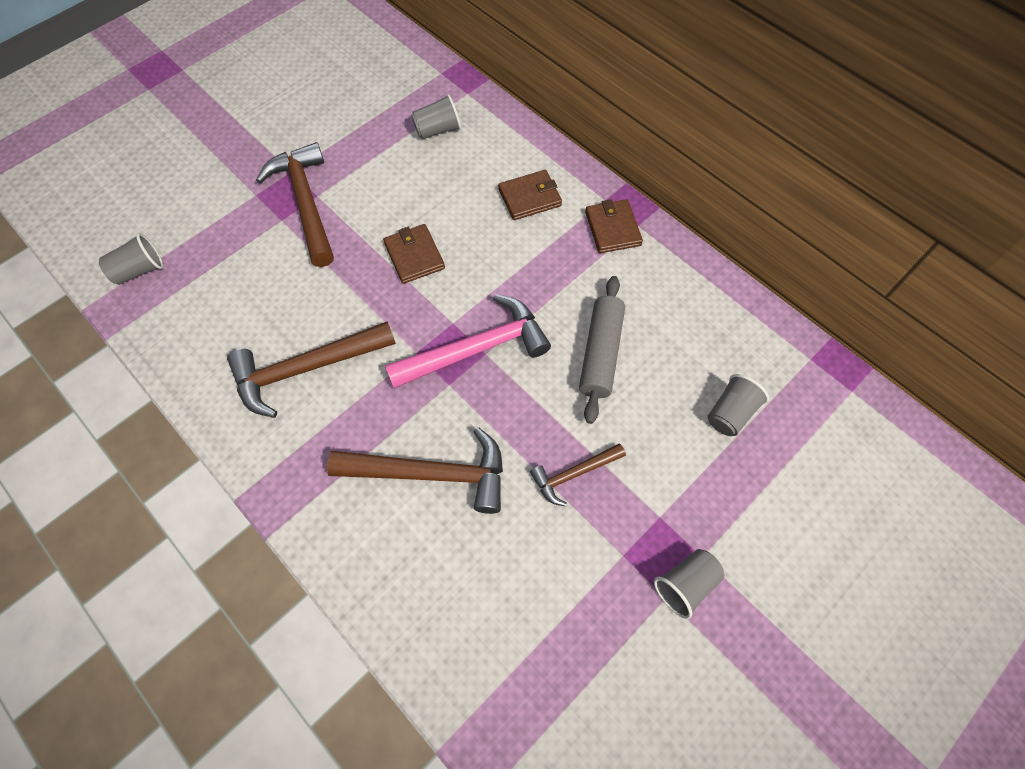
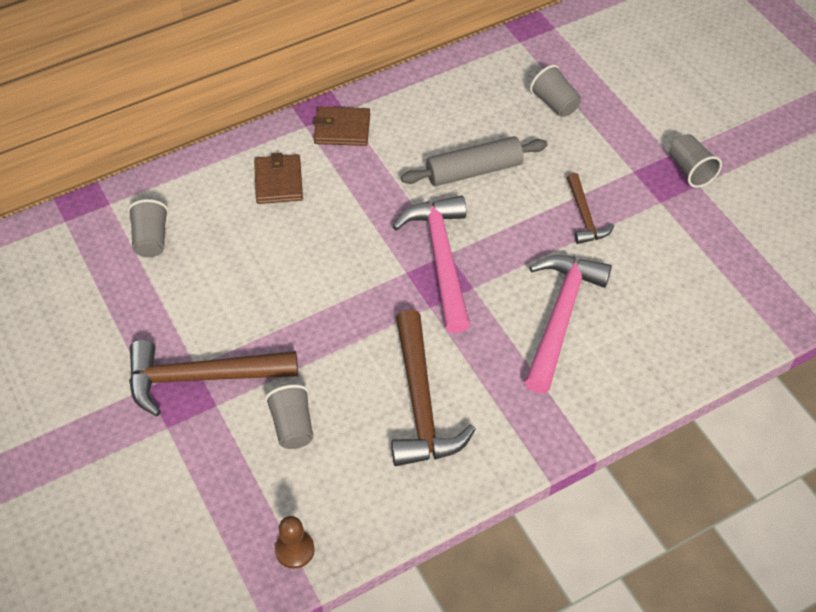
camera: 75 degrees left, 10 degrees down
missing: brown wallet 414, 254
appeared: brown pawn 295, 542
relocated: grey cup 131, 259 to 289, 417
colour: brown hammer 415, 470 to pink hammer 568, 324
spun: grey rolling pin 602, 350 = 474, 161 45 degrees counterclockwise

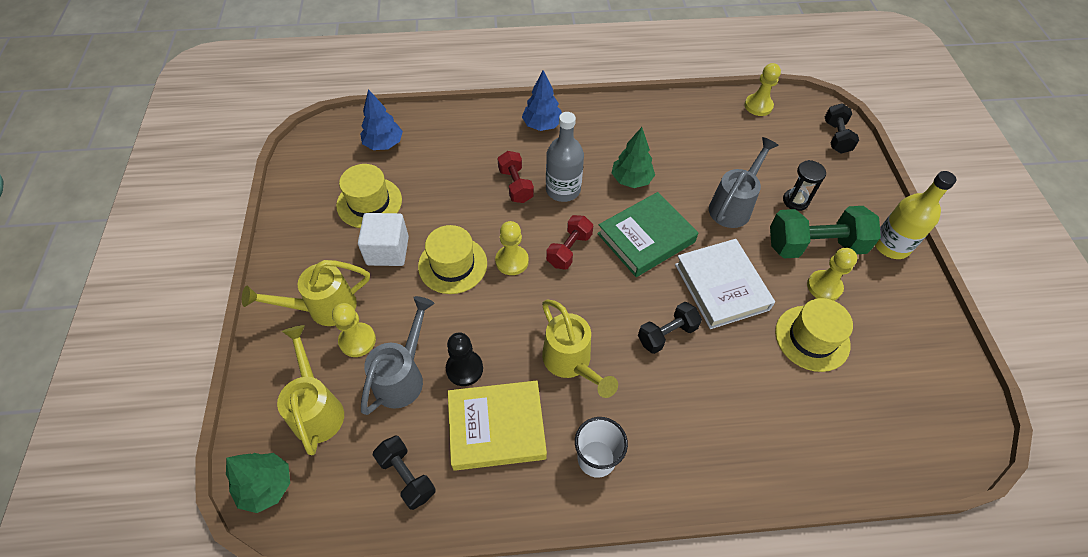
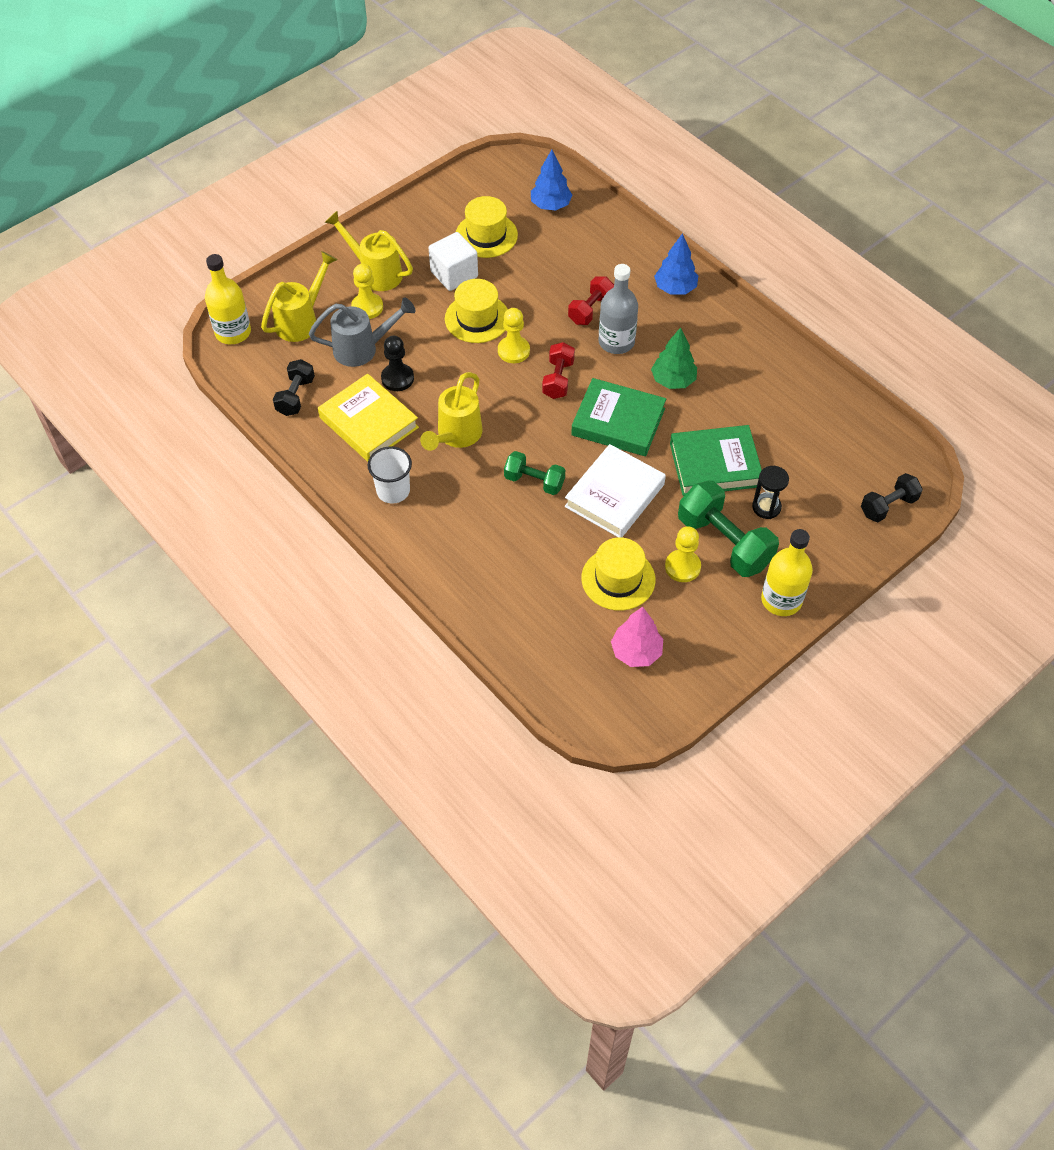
camera: 55 degrees right, 0 degrees up
missing: yellow pawn 762, 89
appeared: pink tree 637, 637
exchanged: grey watering can 744, 182 to green book 716, 460; green tree 258, 483 to yellow bottle 228, 299
colour: black dumbbell 670, 328 to green dumbbell 534, 473
spun: red dumbbell 569, 242 = 558, 370 75 degrees counterclockwise

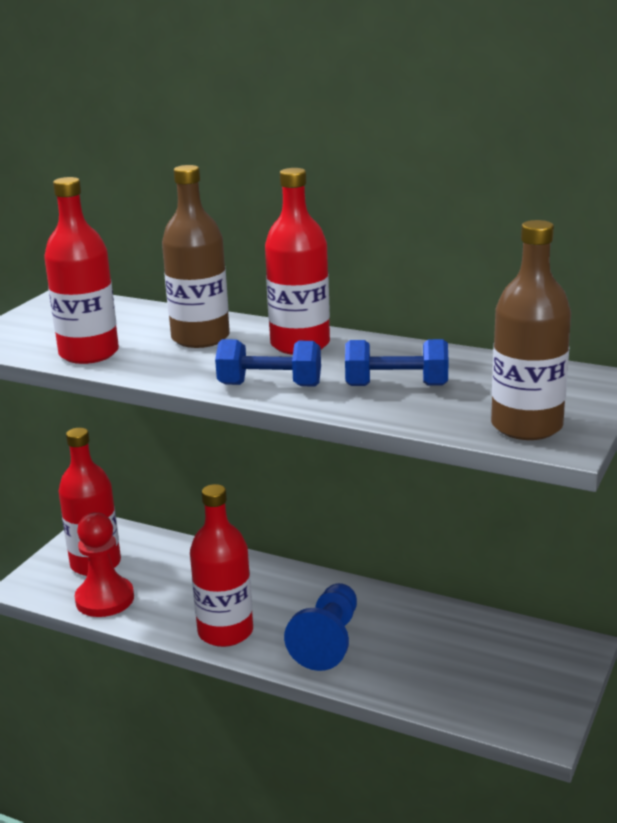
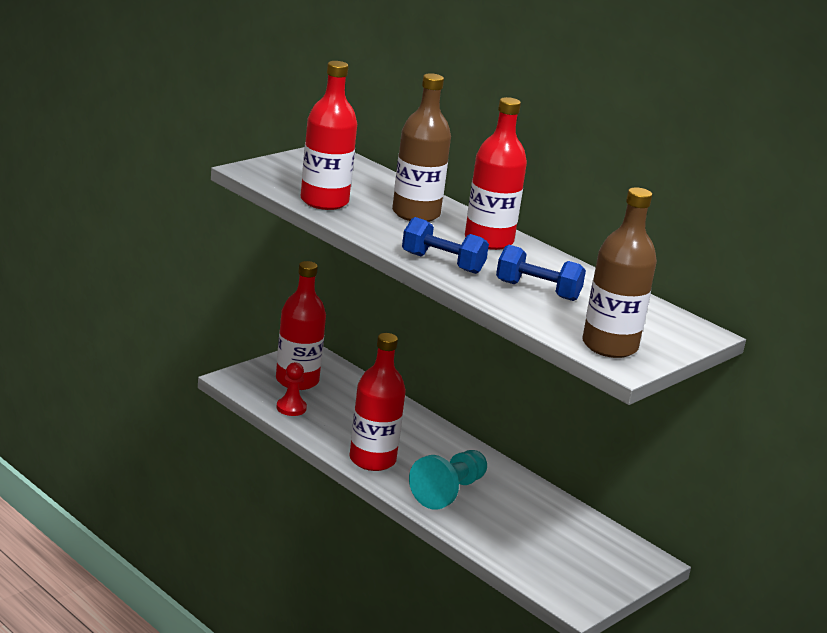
camera: 15 degrees right, 0 degrees up
colour: blue pawn 320, 627 to turquoise pawn 448, 480
size: red pawn 104, 564 = 291, 389 x0.61

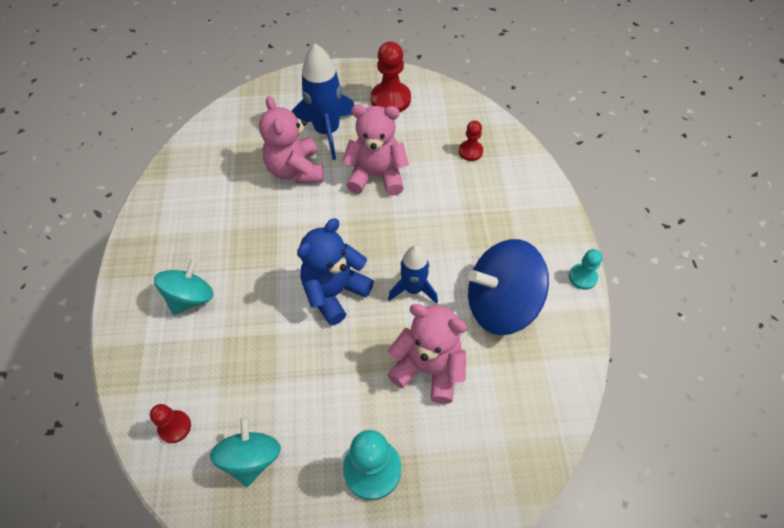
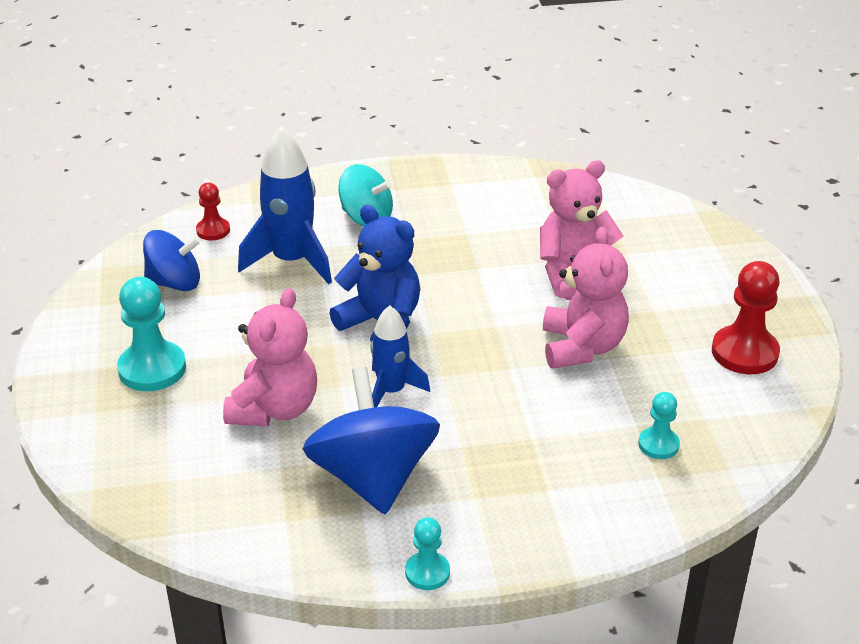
camera: 85 degrees right, 20 degrees down
relocated: blue rocket 323, 101 to 285, 205
colour: red pawn 471, 141 to turquoise pawn 659, 425; turquoise spinning top 245, 452 to blue spinning top 172, 260

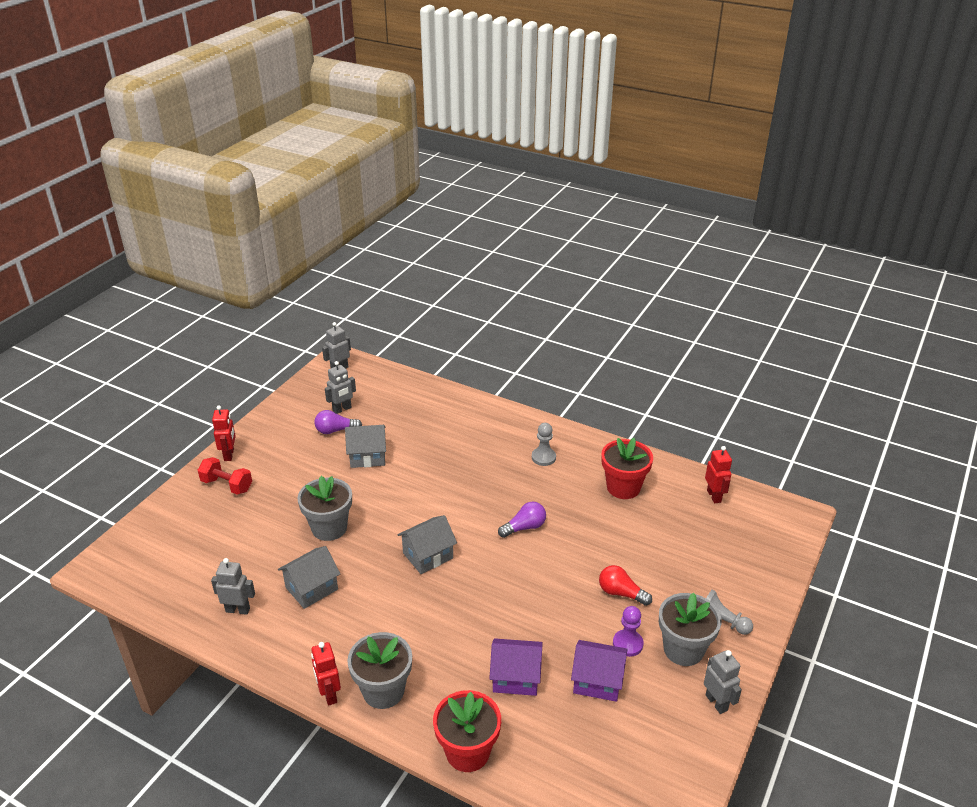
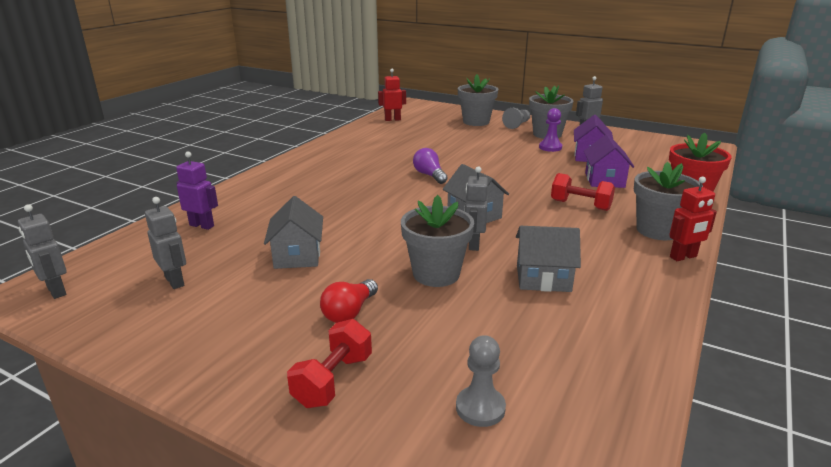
camera: 90 degrees left, 10 degrees down
missing: red robot 224, 433; purple light bulb 338, 422; red flower pot 627, 468
appeared: grey flower pot 478, 100; purple robot 197, 191; red dumbbell 583, 192
relocated: grey pawn 544, 444 to 481, 381; grey robot 233, 586 to 476, 208; red light bulb 625, 585 to 349, 301
spun: grey house 309, 577 = 548, 259 45 degrees counterclockwise

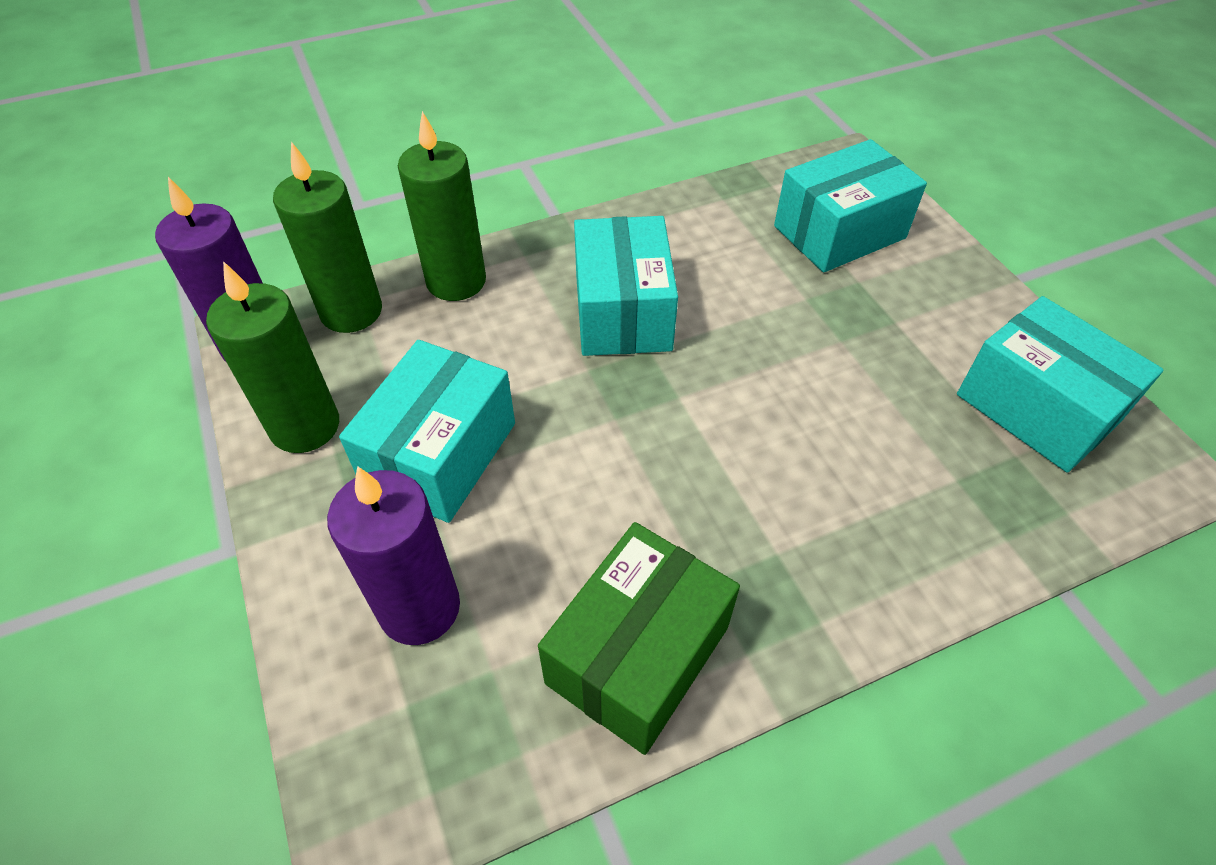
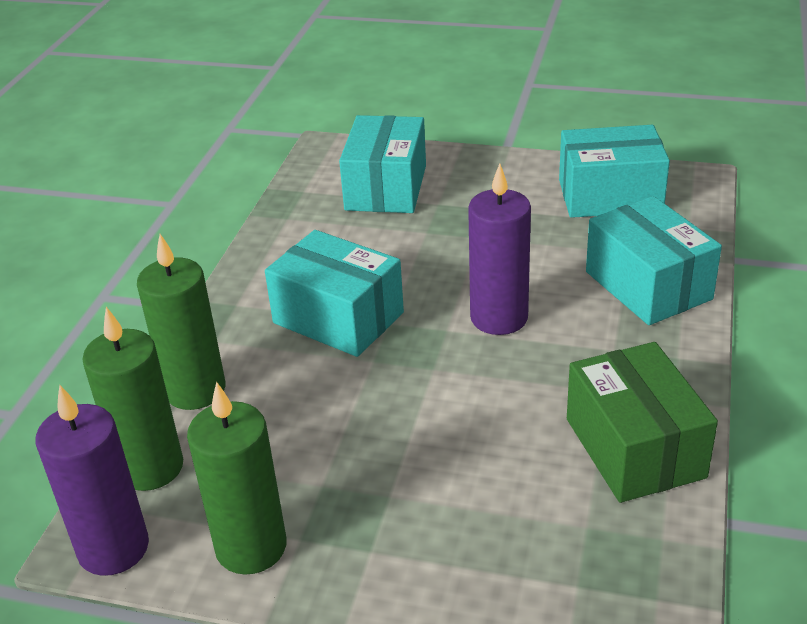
camera: 50 degrees left, 15 degrees down
relocated: turquoise box 427, 431 to 654, 260; purple candle 393, 555 to 499, 249

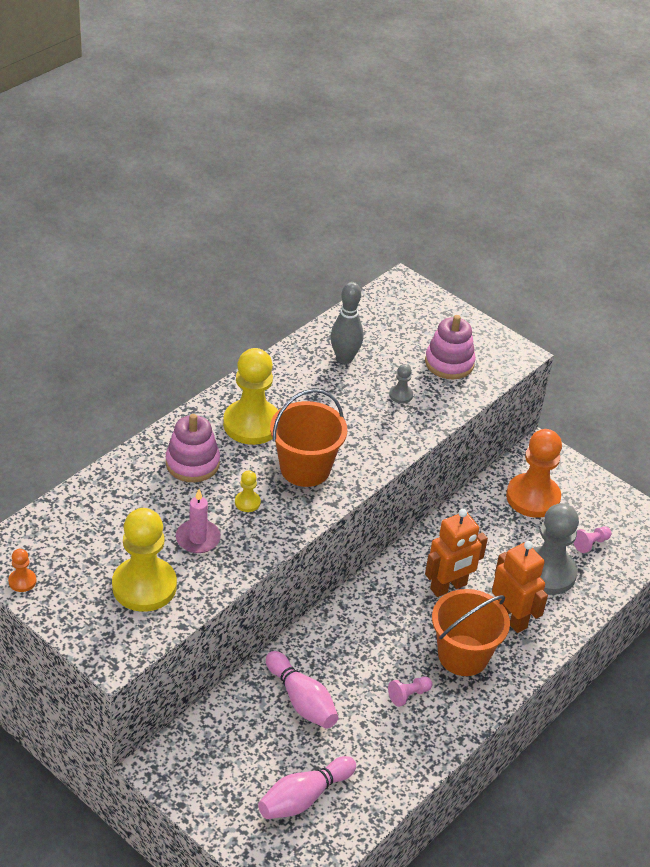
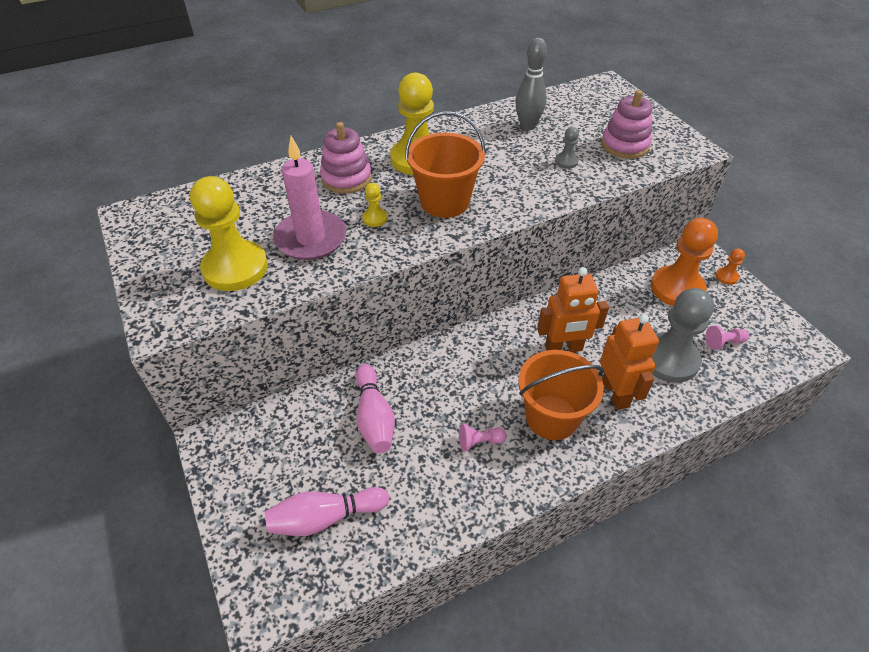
camera: 25 degrees right, 5 degrees up
relocated: orange pawn 22, 570 to 730, 266
size: pink candle 198, 521 = 309, 198 x1.64

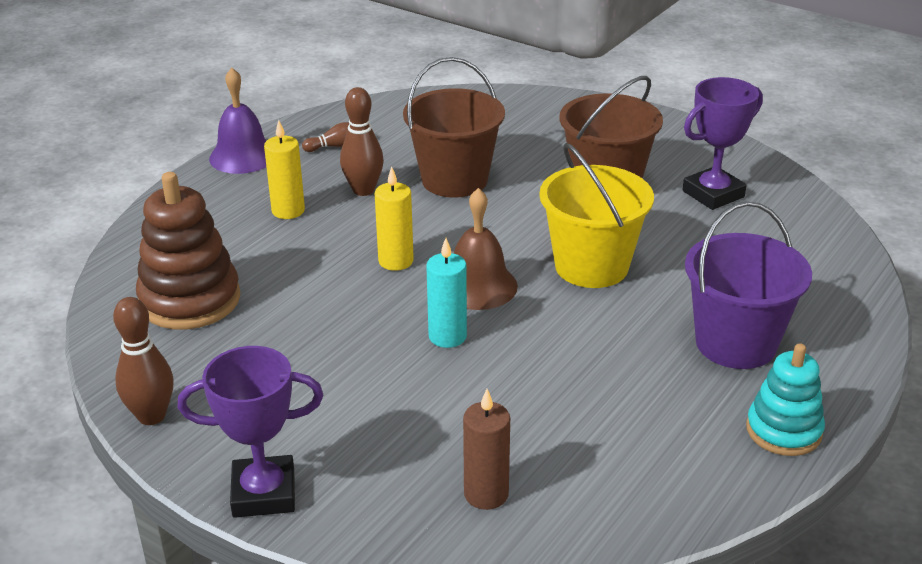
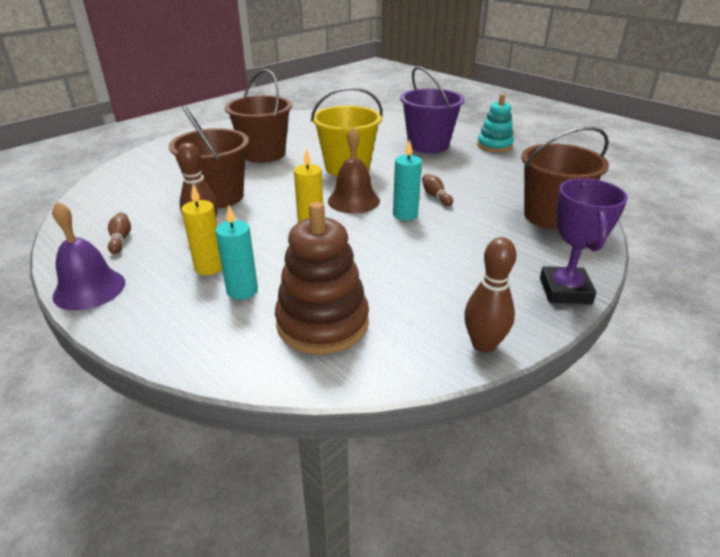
camera: 80 degrees left, 0 degrees up
missing: purple trophy 723, 143
appeared: brown bowling pin 437, 190; turquoise candle 236, 252
exchanged: brown candle 486, 449 to brown bucket 565, 178

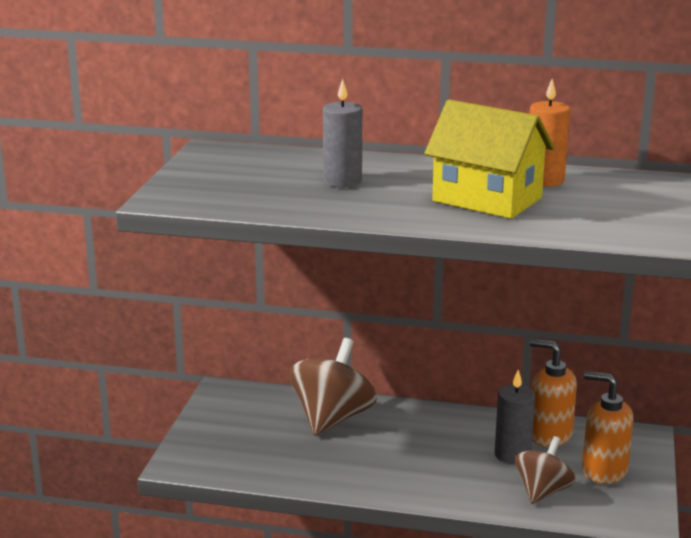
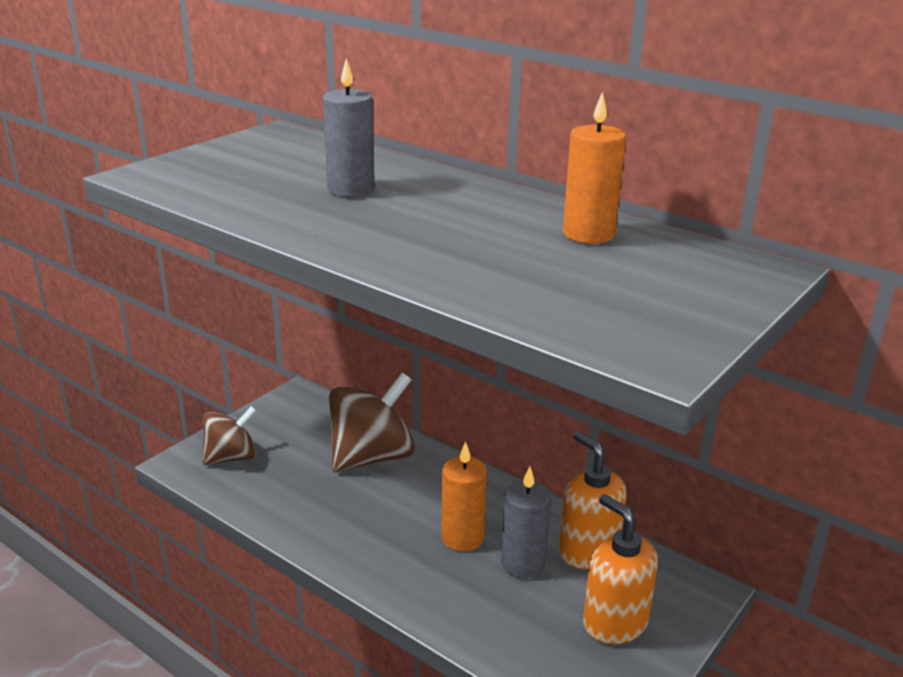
camera: 25 degrees right, 5 degrees up
missing: yellow house 489, 159
appeared: orange candle 464, 496
relocated: brown spinning top 545, 470 to 229, 435

